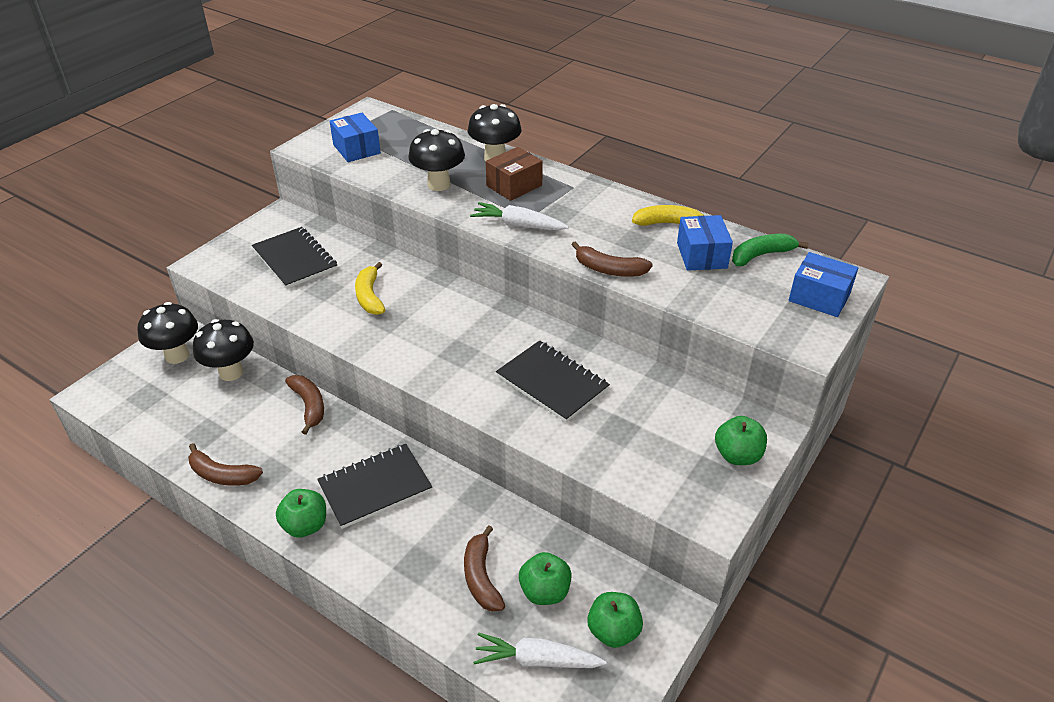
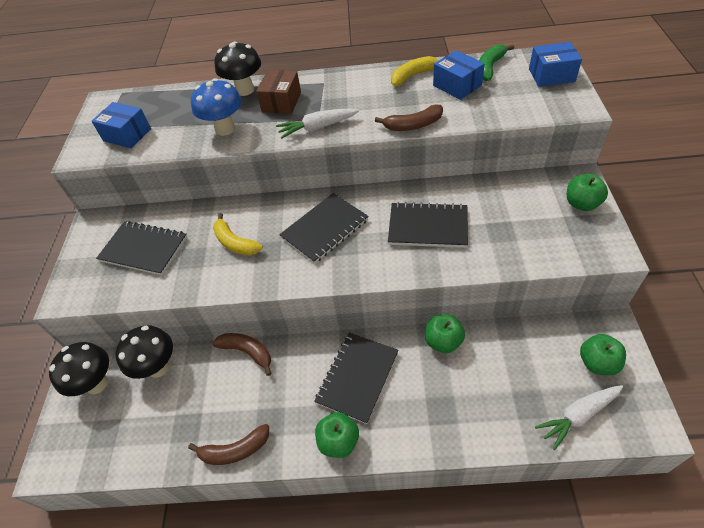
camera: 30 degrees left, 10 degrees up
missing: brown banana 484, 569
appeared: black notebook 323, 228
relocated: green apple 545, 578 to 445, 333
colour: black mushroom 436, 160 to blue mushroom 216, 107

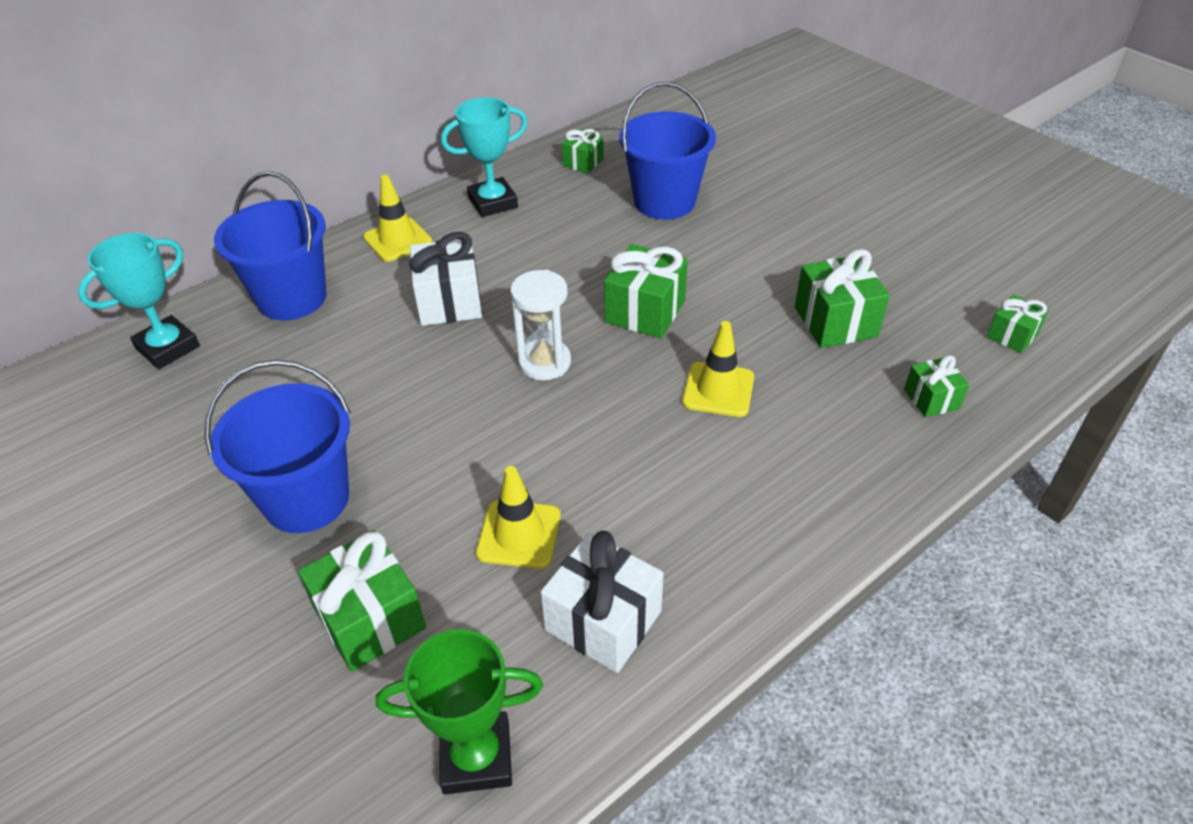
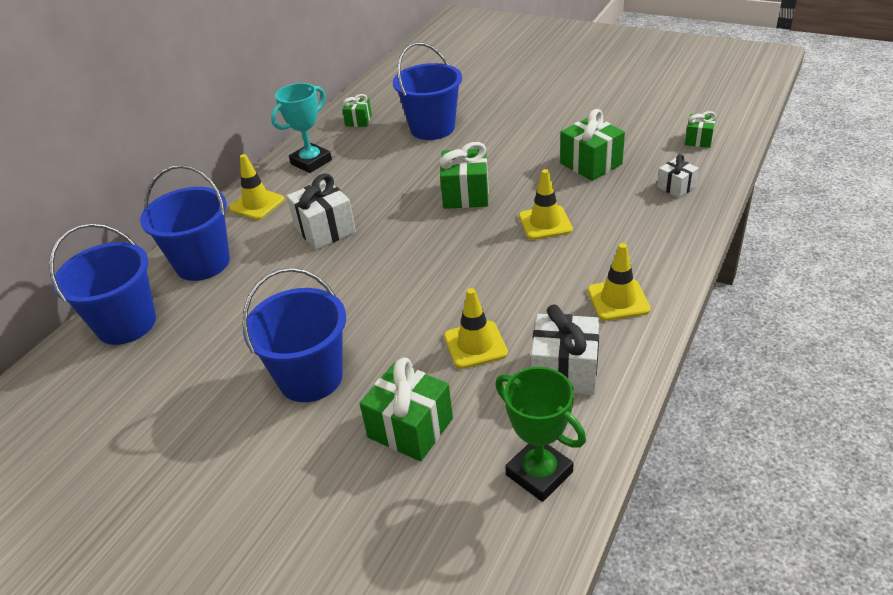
camera: 20 degrees left, 5 degrees down
missing: white hourglass 540, 325
appeared: yellow traffic cone 619, 282
exchanged: turquoise trophy 139, 301 to blue bucket 102, 284
colour: green gift 936, 386 to white gift 678, 176
spun: green trophy 459, 711 = 540, 434 75 degrees clockwise

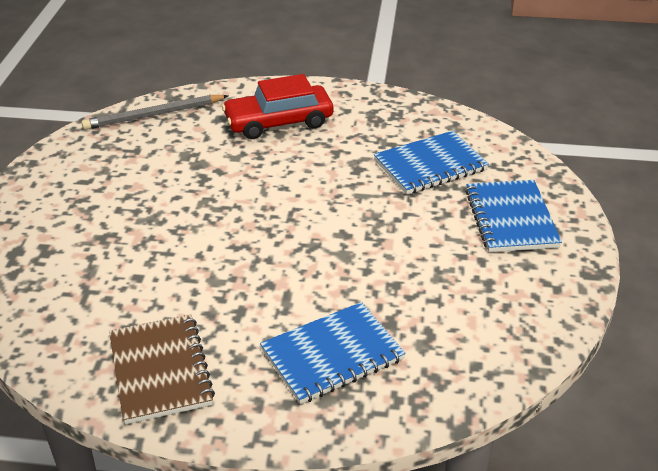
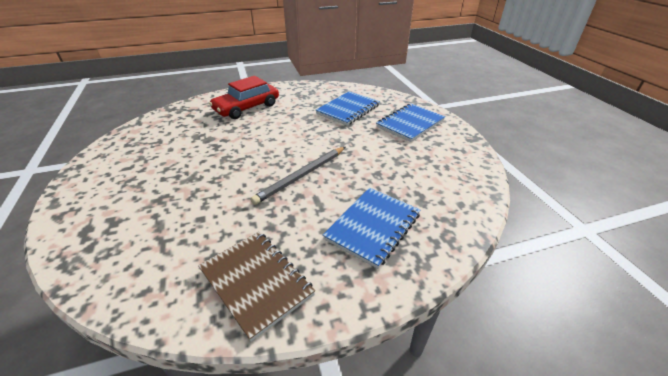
camera: 25 degrees left, 0 degrees up
relocated: grey pencil 155, 112 to 297, 176
spun: blue notebook 513, 216 = 410, 123 75 degrees clockwise

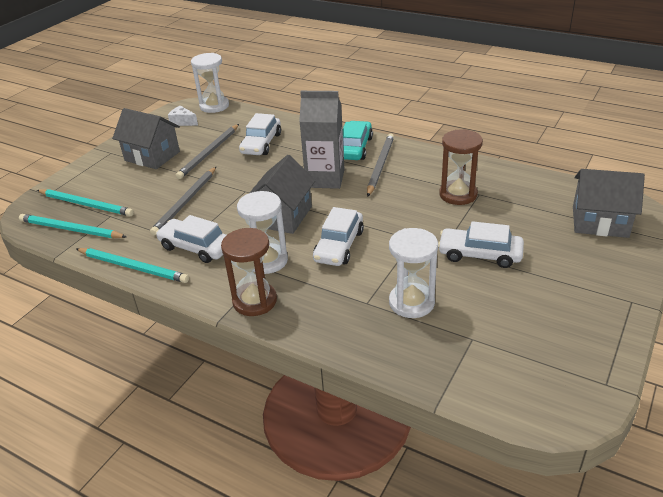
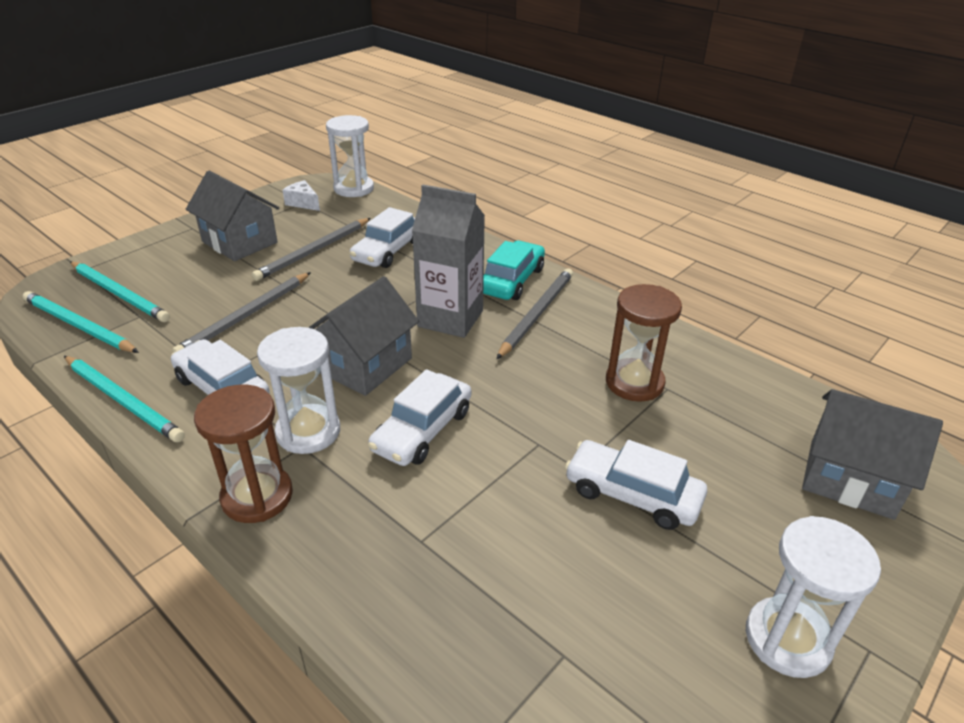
camera: 10 degrees right, 0 degrees up
relocated: white hourglass 413, 273 to 813, 597

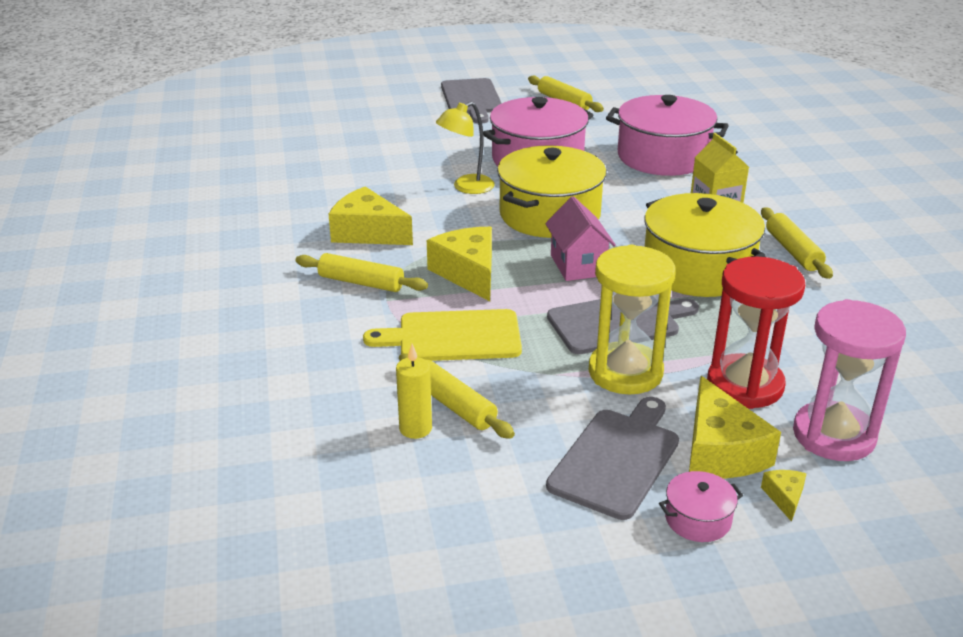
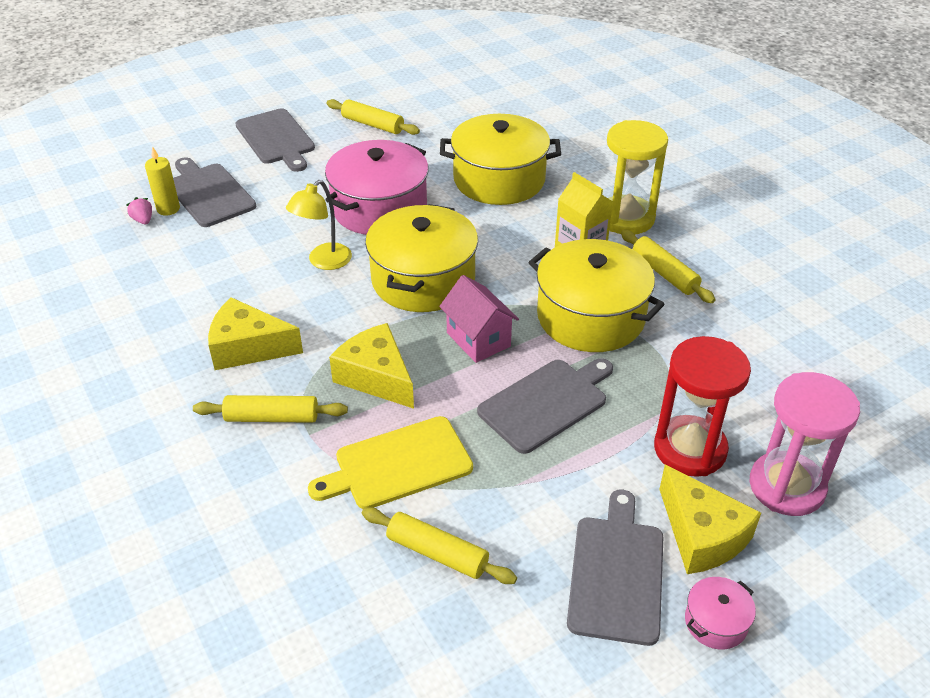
camera: 20 degrees left, 10 degrees up
missing: yellow cheese 784, 496
appeared: grey cutting board 214, 192; pink strawberry 139, 210
relocated: yellow hourglass 632, 319 to 637, 177; yellow candle 414, 391 to 162, 181
colour: pink pot 667, 135 to yellow pot 500, 159

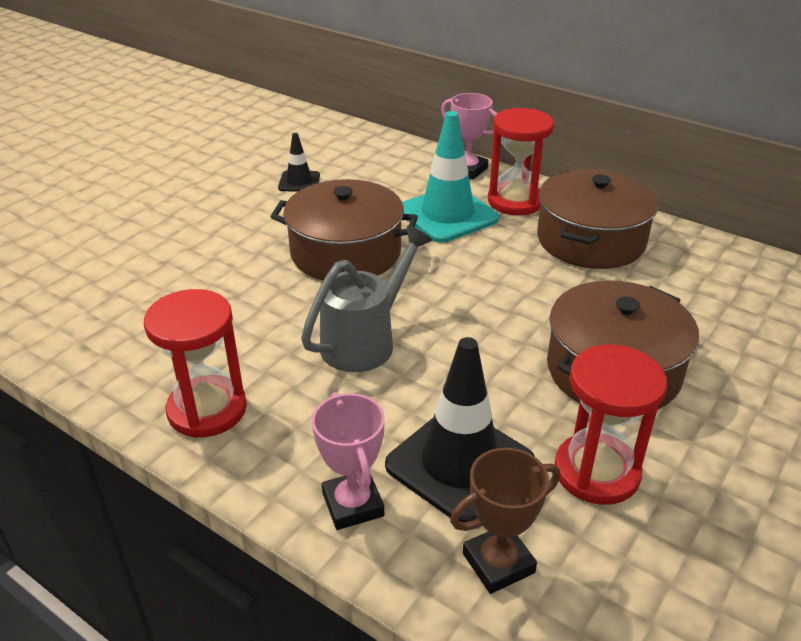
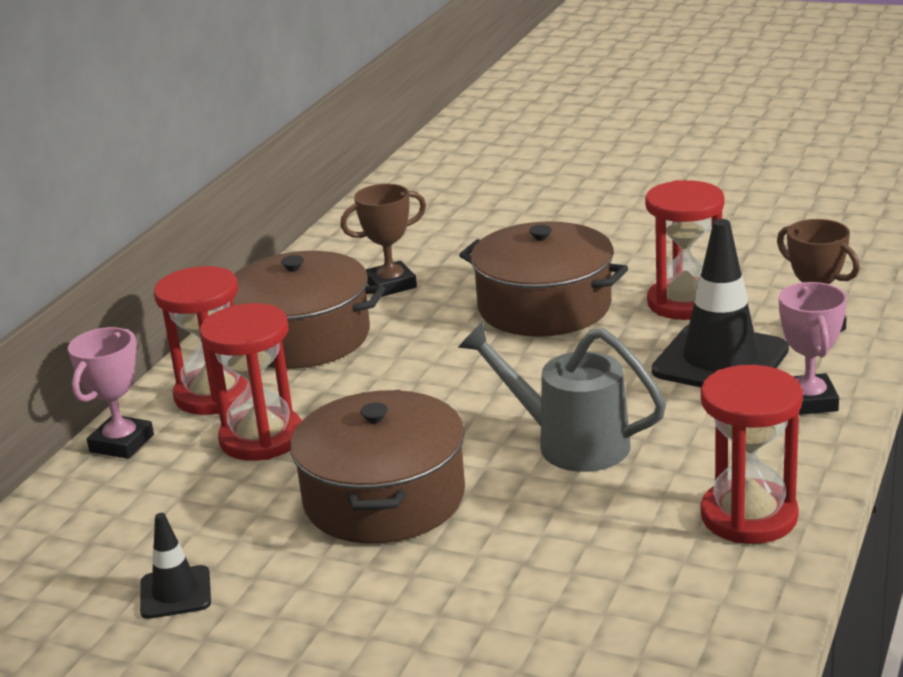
camera: 100 degrees left, 10 degrees down
appeared: brown trophy 383, 240
exchanged: turquoise traffic cone 450, 177 to red hourglass 251, 382
spun: pink trophy 348, 461 = 813, 348 60 degrees counterclockwise

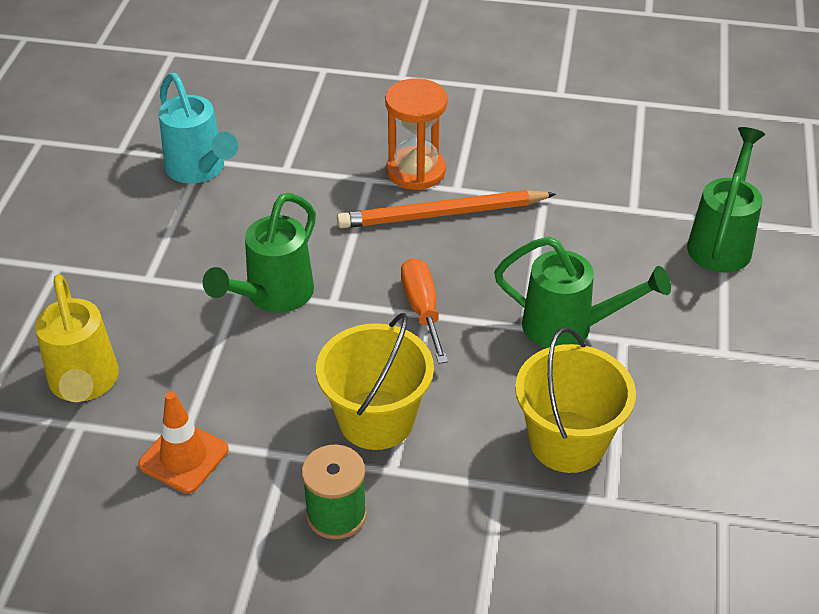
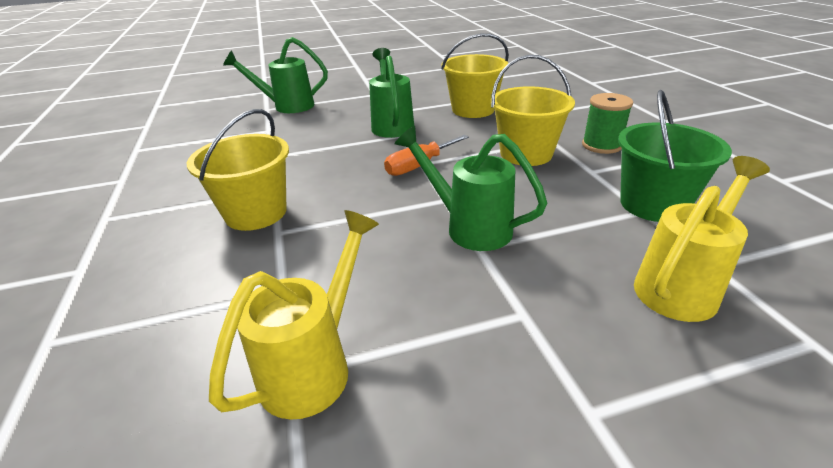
camera: 115 degrees left, 10 degrees down
missing: orange pencil 446, 209
exchanged: orange hourglass 416, 134 to yellow bucket 238, 170; orange traffic cone 183, 442 to green bucket 675, 156
colour: turquoise watering can 198, 128 to yellow watering can 294, 315
spun: green watering can 259, 253 = 470, 188 150 degrees counterclockwise

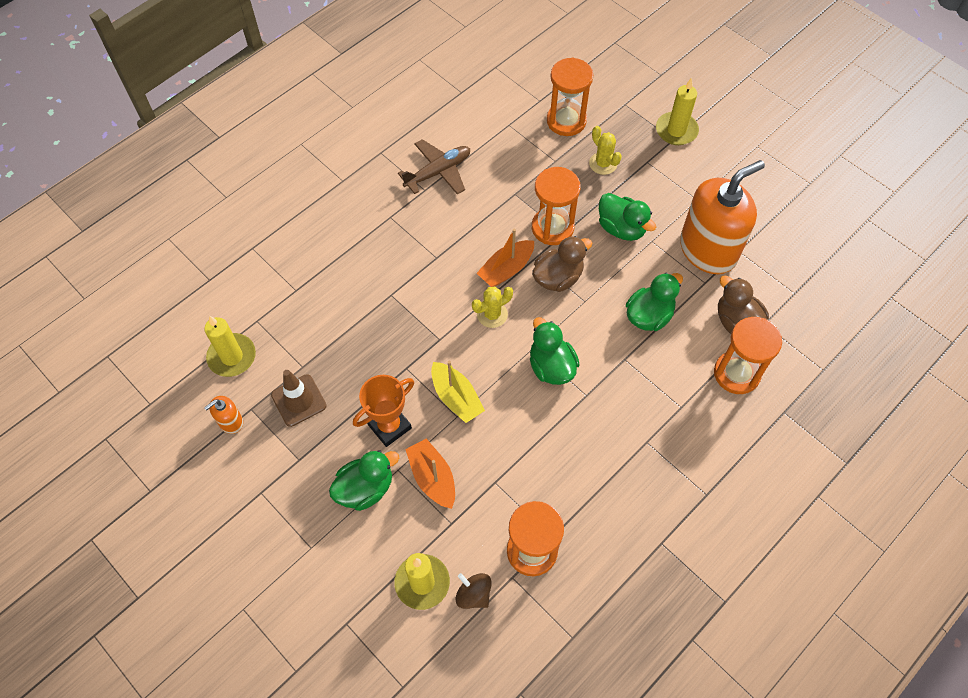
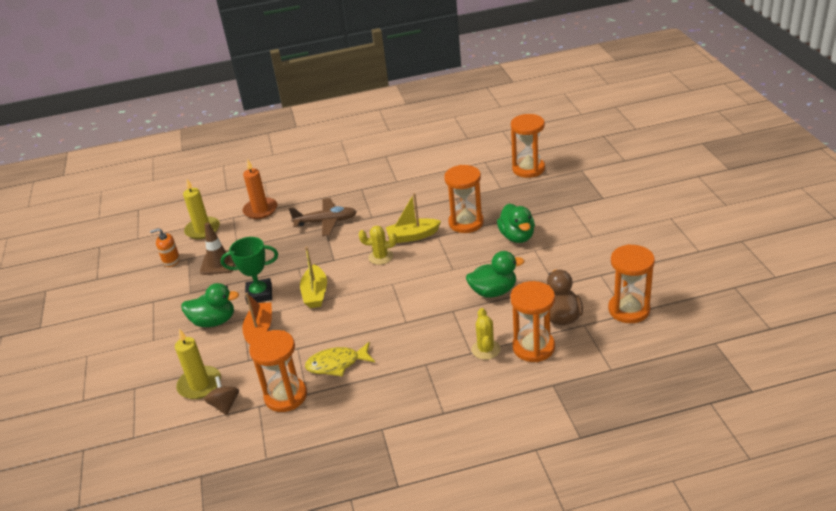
camera: 35 degrees right, 25 degrees down
missing: yellow candle 677, 111; orange soap dispenser 722, 217; brown duck 562, 264; green duck 555, 351
appeared: orange candle 260, 189; orange hourglass 631, 283; yellow fish 340, 359
relocated: yellow cactus 605, 150 to 486, 334; brown plane 434, 167 to 323, 217
colour: orange boat 505, 258 to yellow boat 413, 218; orange trophy 383, 411 to green trophy 249, 270

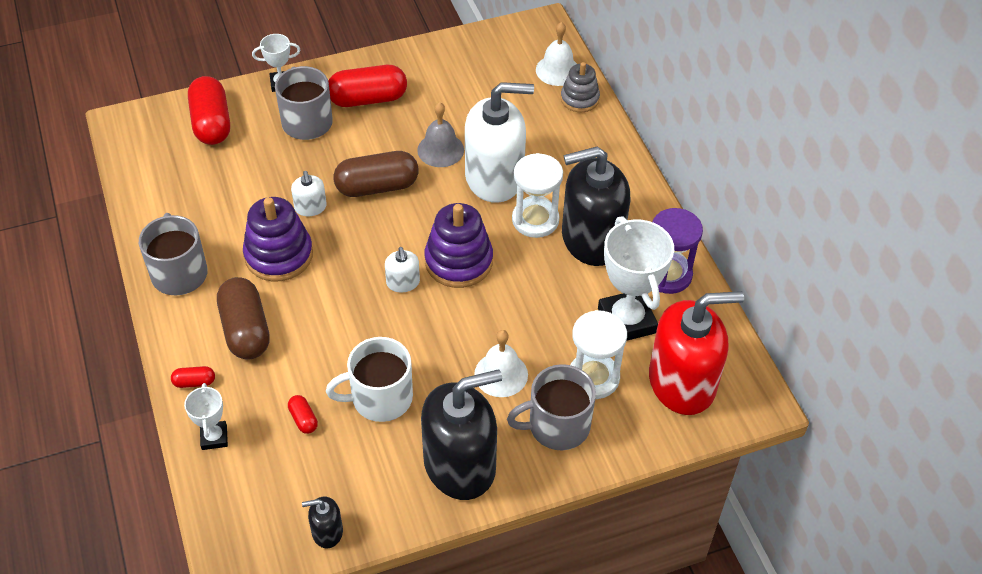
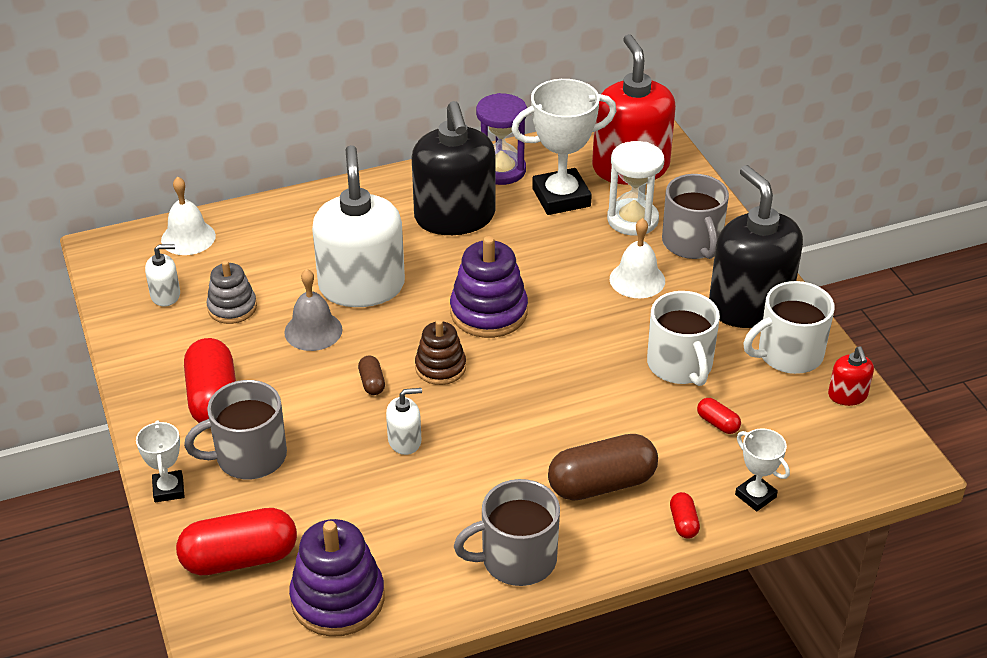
camera: 90 degrees left, 10 degrees down
missing: white hourglass 537, 195
appeared: white mug 789, 327; brown stacking toy 440, 352
relocated: grey stacking toy 580, 87 to 232, 292; purple stacking toy 278, 239 to 336, 578; white soap dispenser 402, 270 to 162, 275
colour: black soap dispenser 322, 522 to red soap dispenser 851, 376
spun: white trophy 206, 416 = 762, 469 60 degrees clockwise; red capsule 303, 414 = 719, 416 75 degrees clockwise
size: brown capsule 376, 174 = 371, 375 x0.45

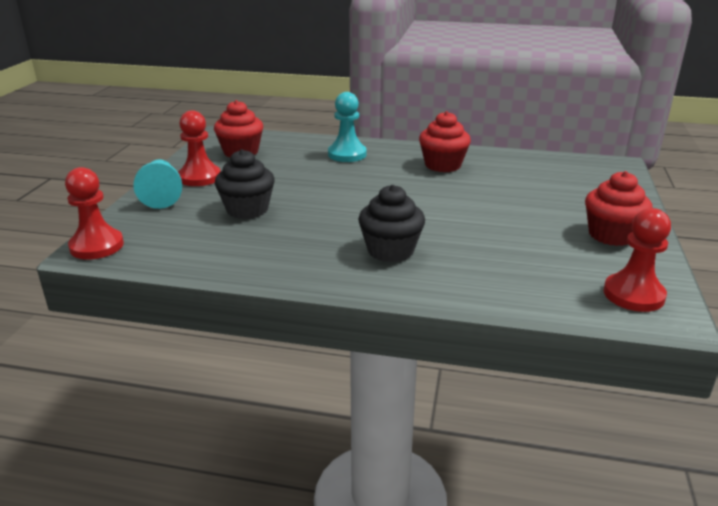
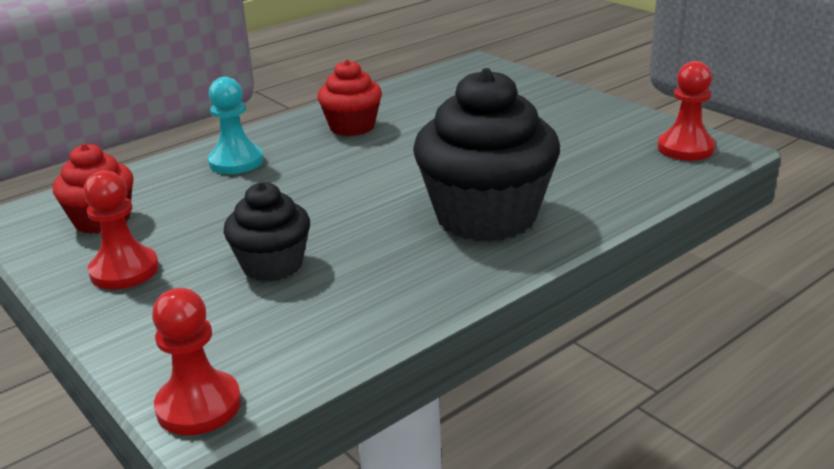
camera: 50 degrees left, 0 degrees up
missing: turquoise pawn 157, 184; red cupcake 619, 208
size: black cupcake 391, 224 = 486, 155 x1.79

